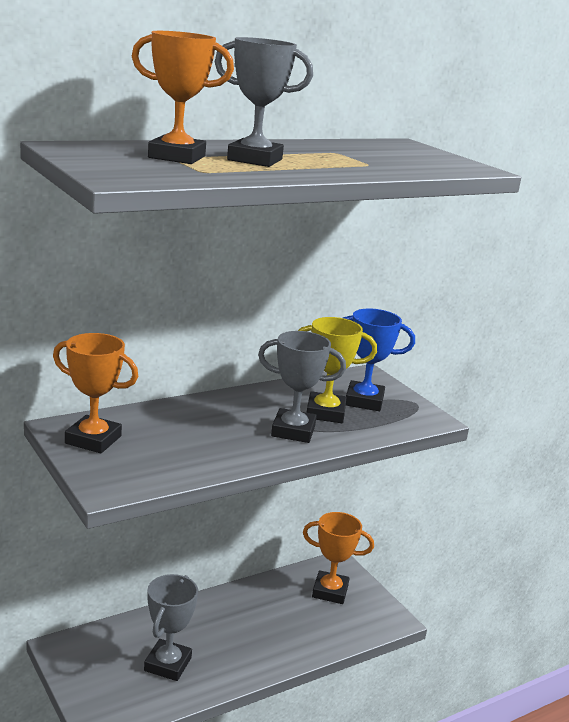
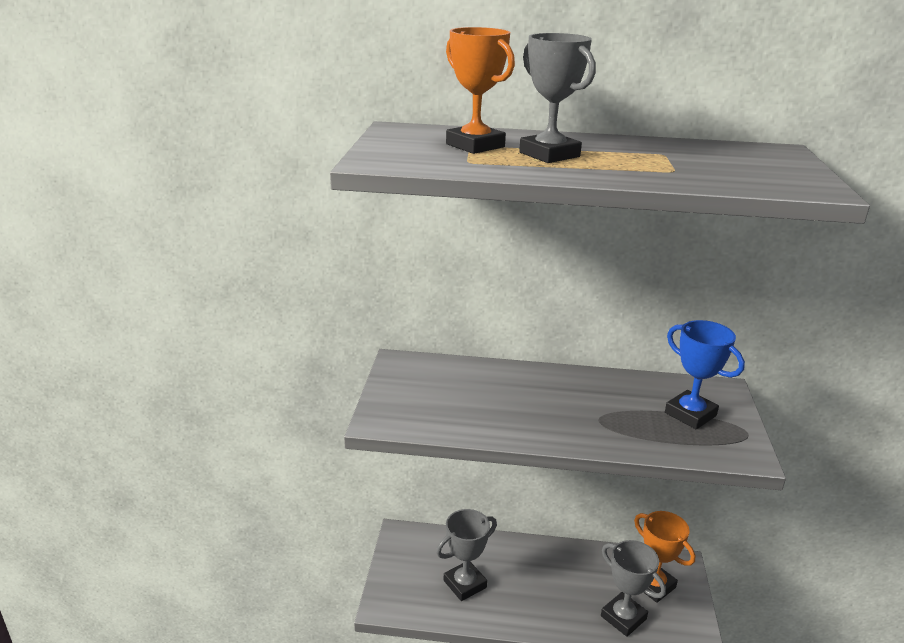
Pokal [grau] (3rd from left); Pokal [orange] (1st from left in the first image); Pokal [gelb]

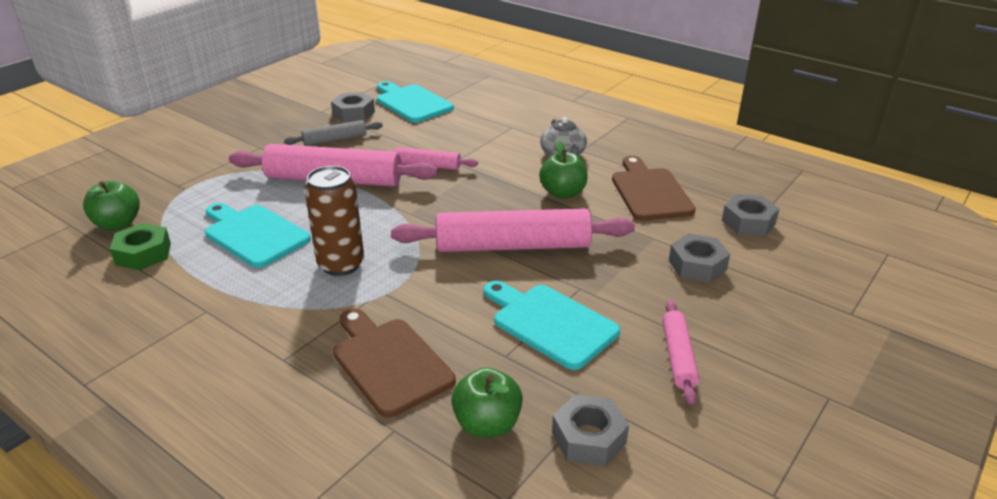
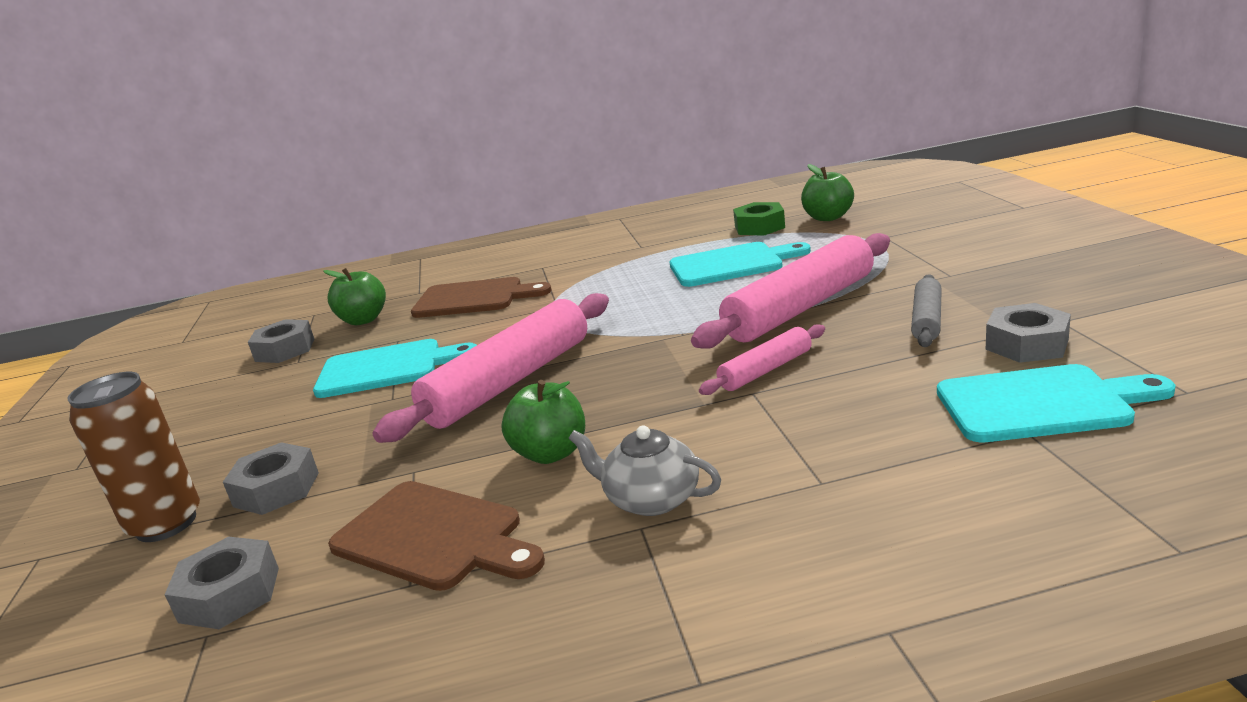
Dose [braun]; Nudelholz [rosa] (4th from left in the first image)

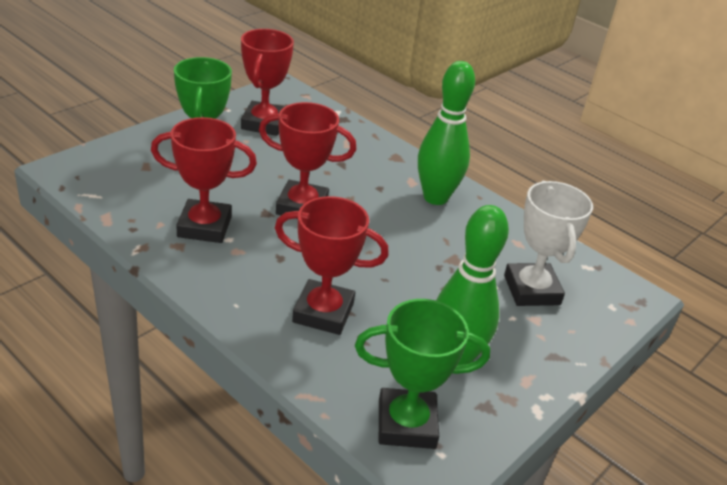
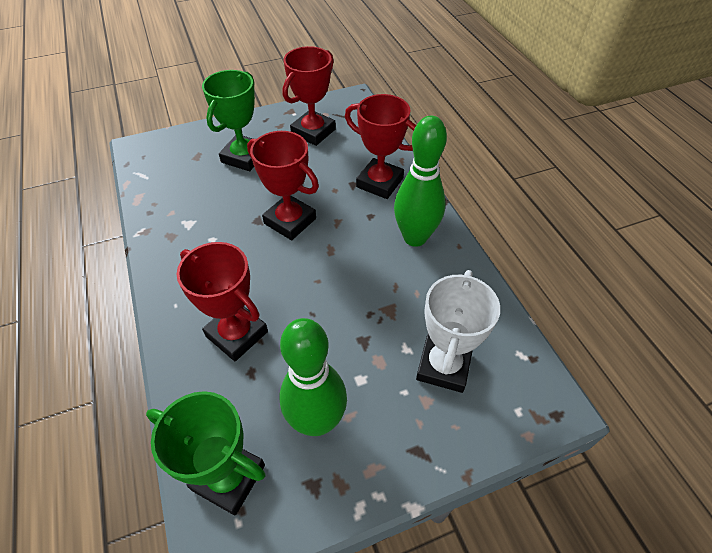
Pokal [rot] (4th from left)

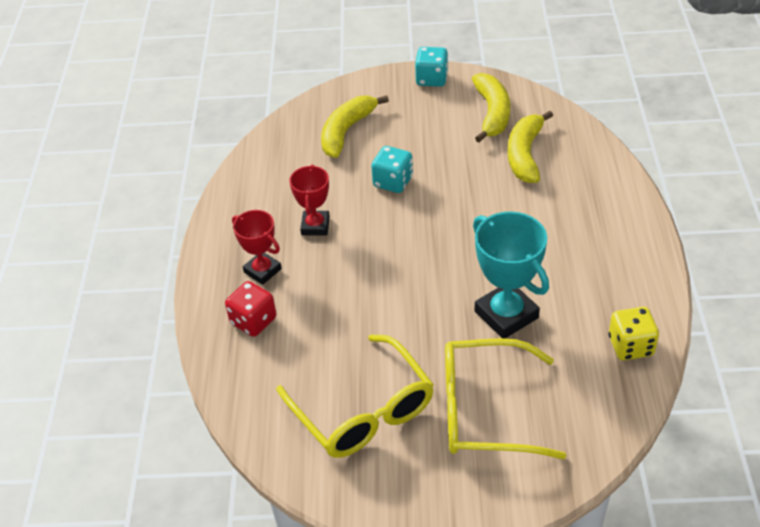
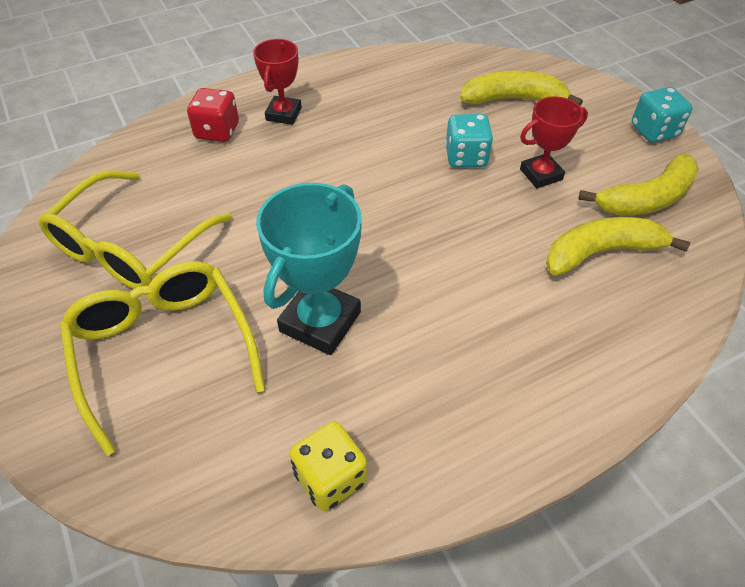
Pokal [rot] (2nd from left)

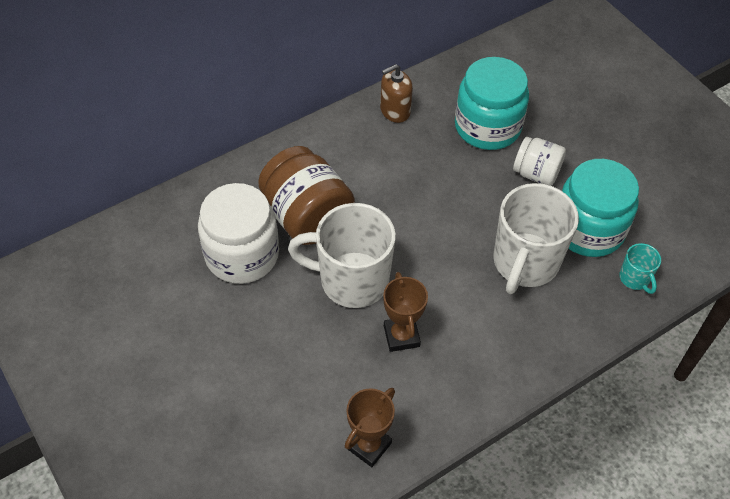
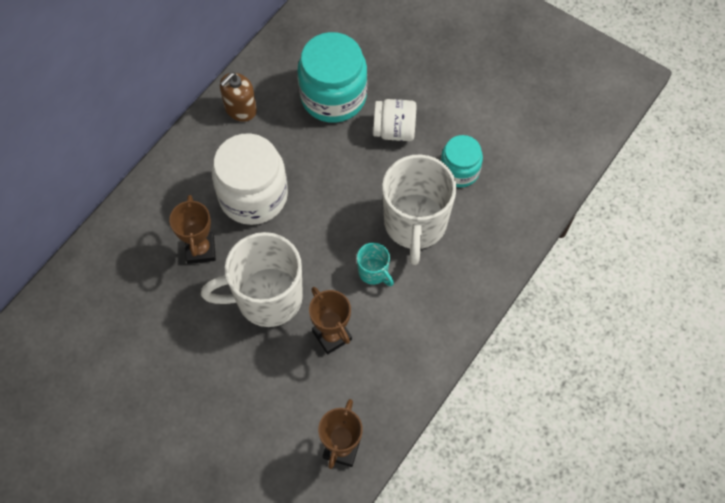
Pokal [braun] (1st from left); Einmachglas [weiß] (1st from left); Tasse [türkis]; Einmachglas [türkis] (2nd from left)

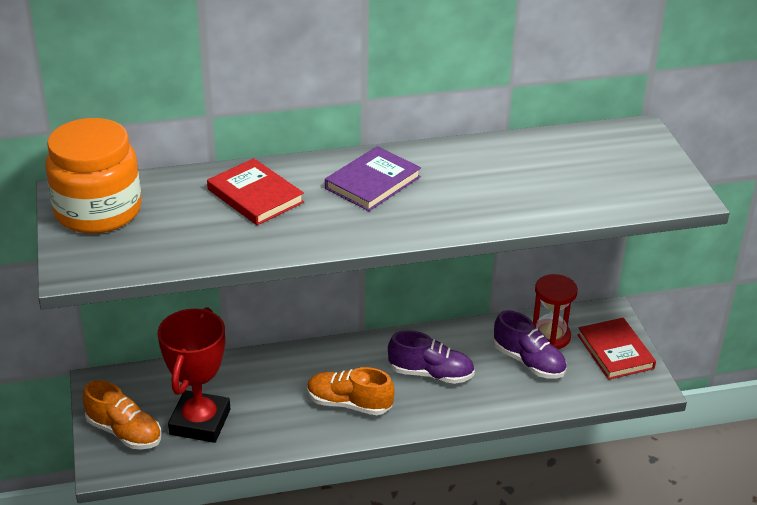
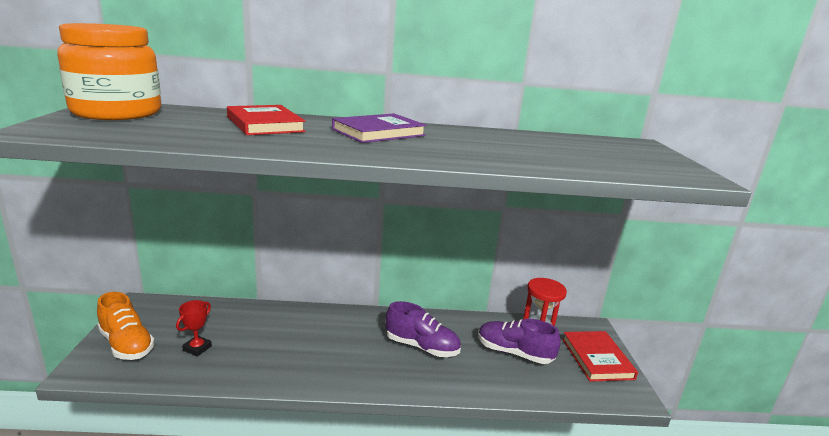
Pokal [rot]; Schuh [lila] (2nd from left); Schuh [orange] (2nd from left in the first image)

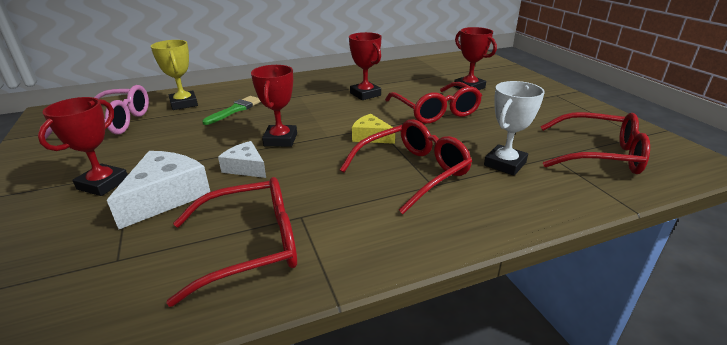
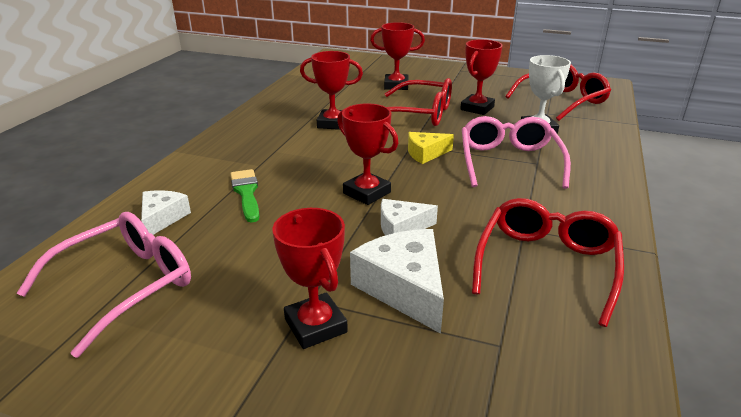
Käse [weiß] (1st from left); Pokal [rot] (5th from left); Brille [rosa] (2nd from left)

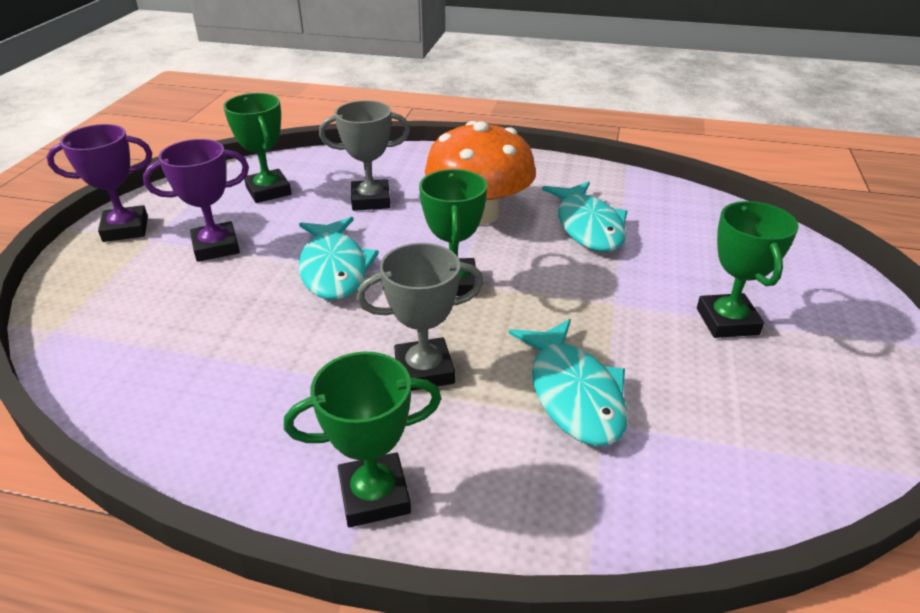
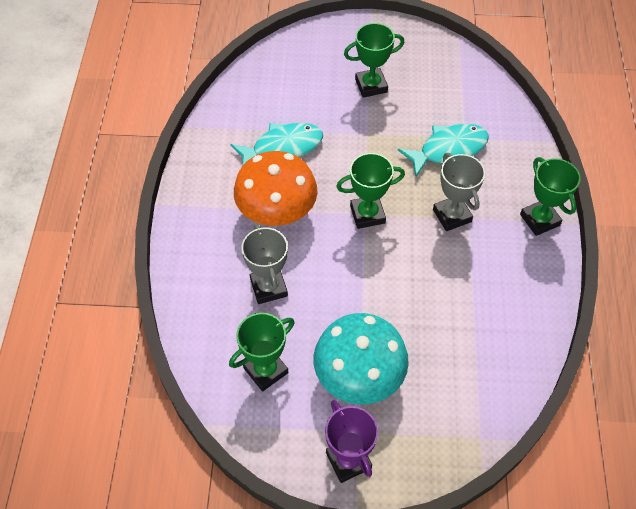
Pilz [türkis]; Fisch [türkis] (1st from left in the first image)

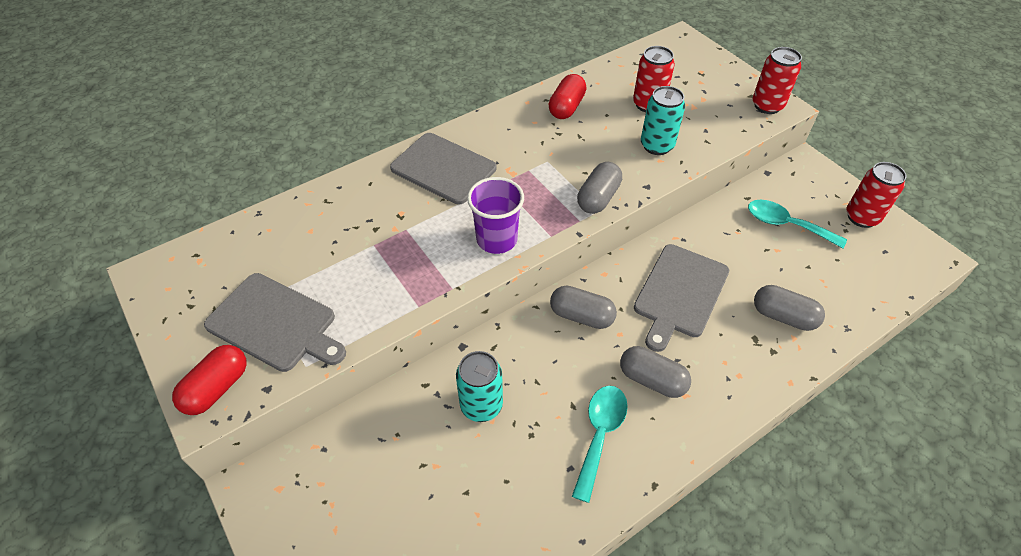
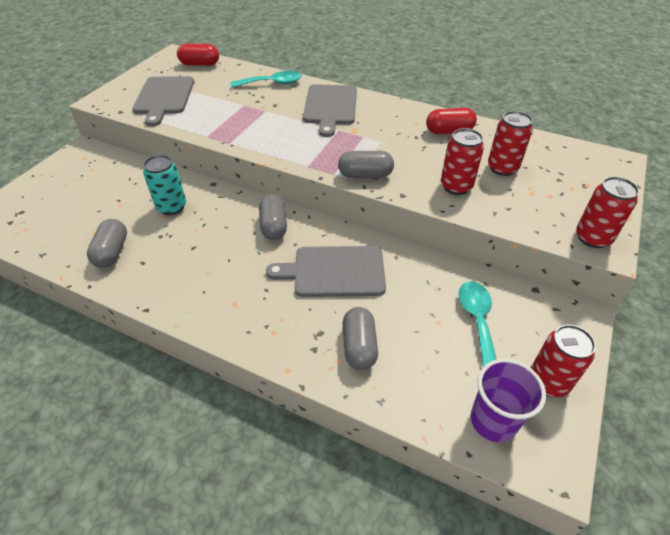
Kapsel [grau] (1st from left); Kapsel [rot] (1st from left); Löffel [türkis] (1st from left); Dose [rot] (1st from left); Becher [lila]

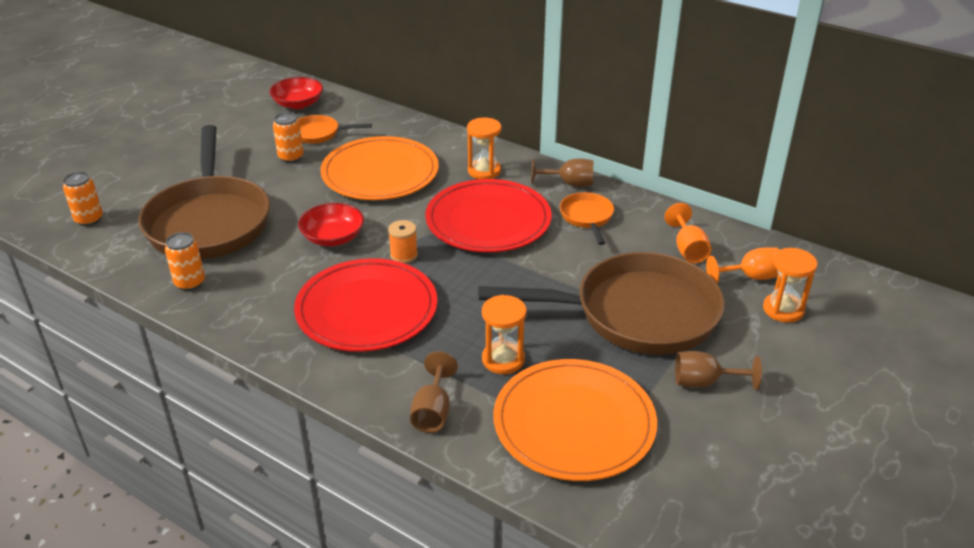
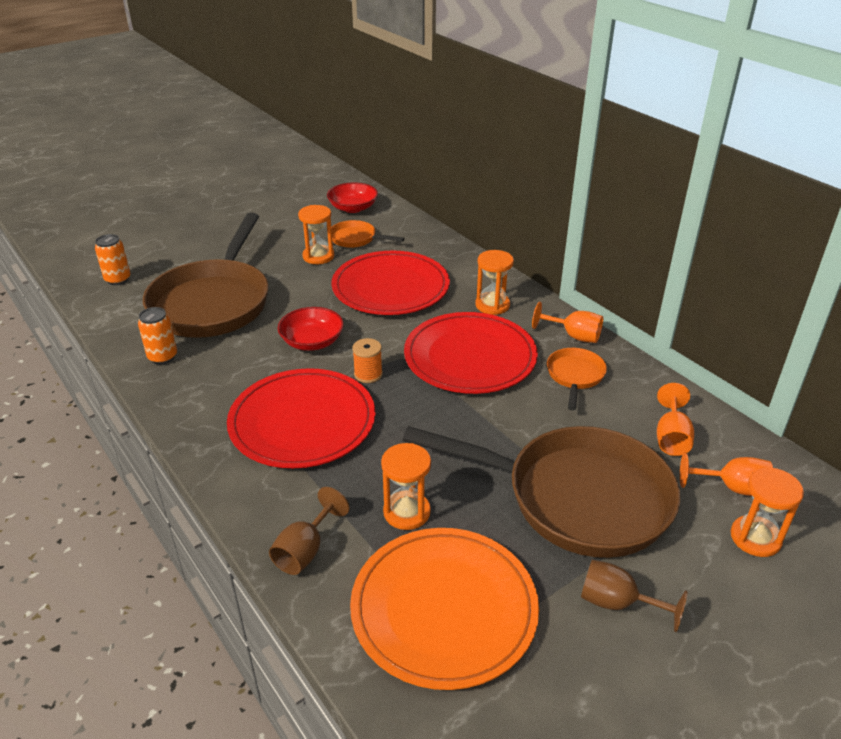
Sanduhr [orange] (1st from left); Teller [rot] (2nd from left); Kelch [orange] (1st from left)

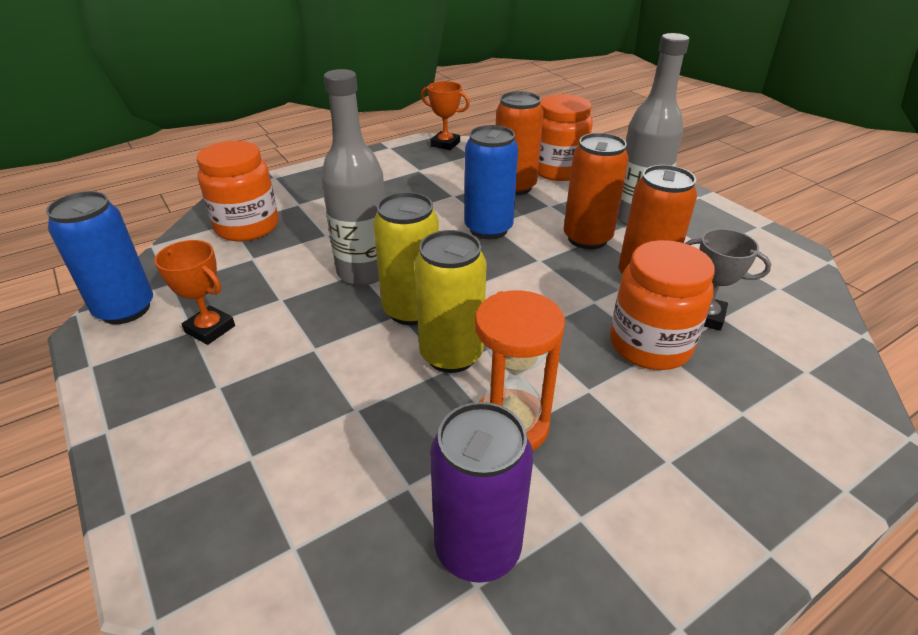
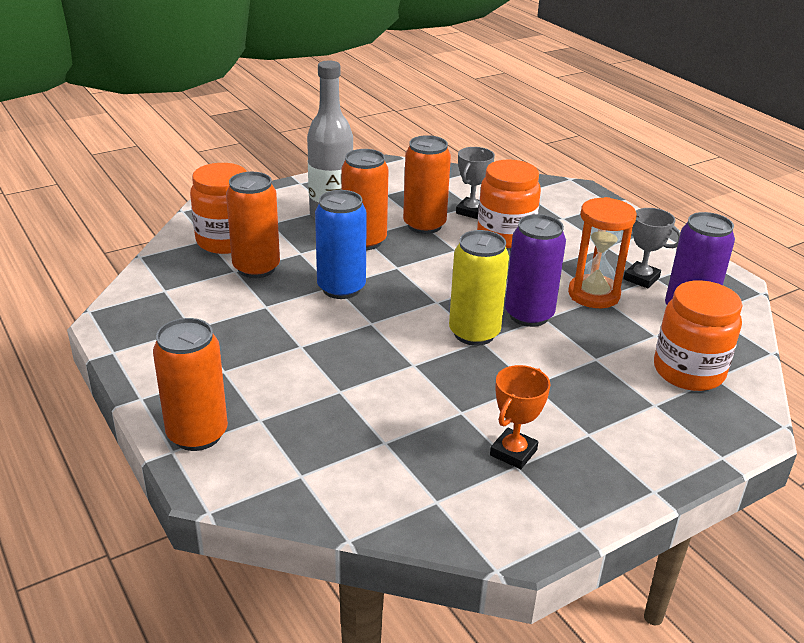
Dose [orange] (1st from left); Dose [lila] (1st from left); Pokal [grau] (2nd from left); Einmachglas [orange] (3rd from left); Dose [blau] (1st from left in the first image); Flasche [grau] (1st from left in the first image); Pokal [orange] (2nd from left in the first image)

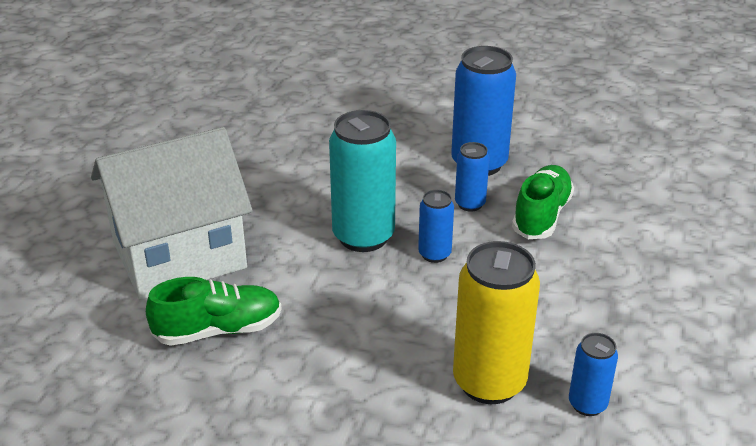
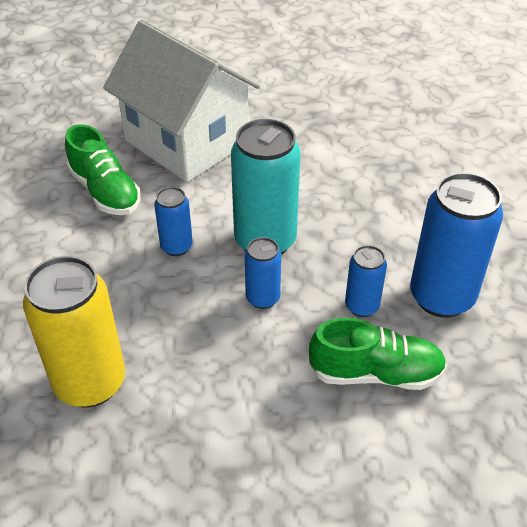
Dose [blau] (1st from left)

